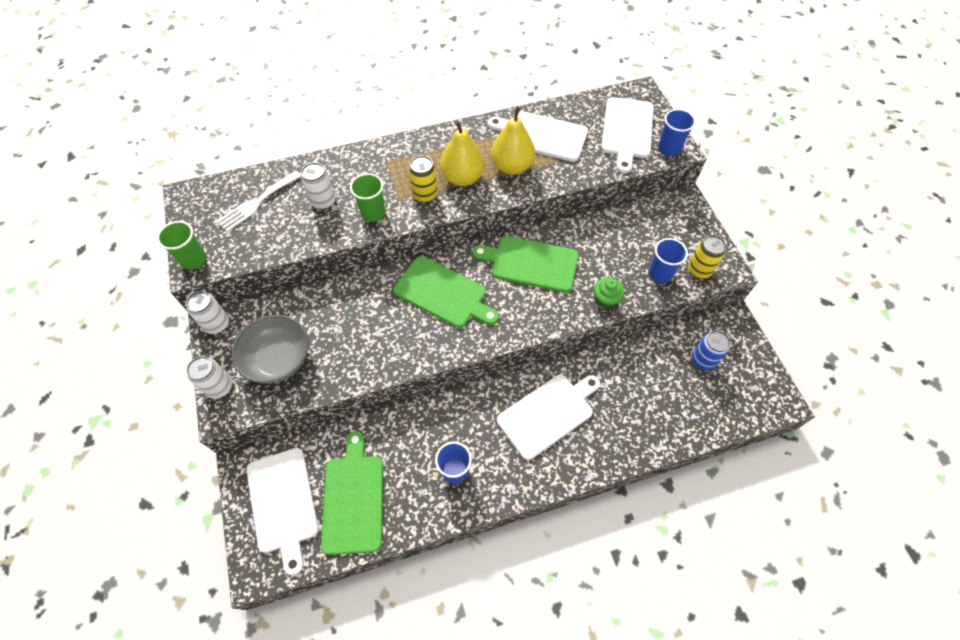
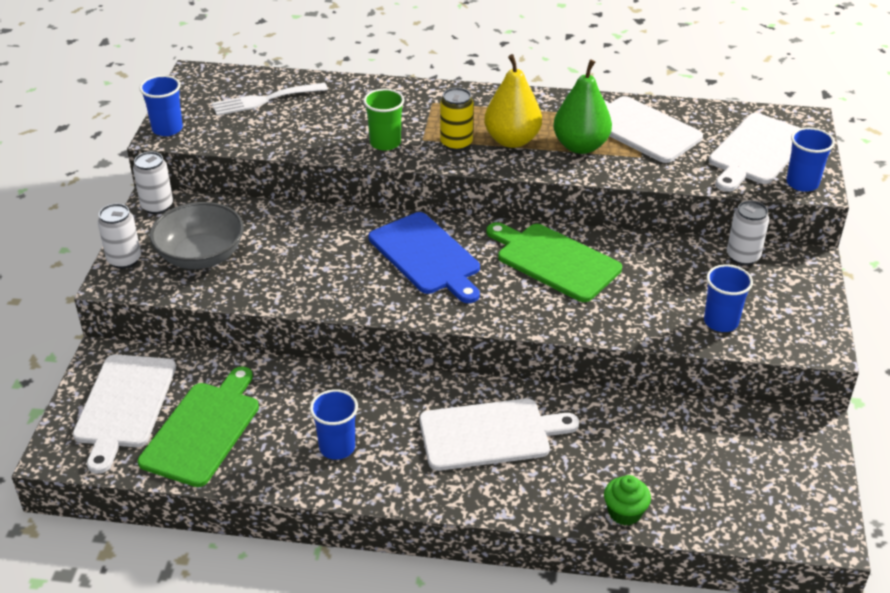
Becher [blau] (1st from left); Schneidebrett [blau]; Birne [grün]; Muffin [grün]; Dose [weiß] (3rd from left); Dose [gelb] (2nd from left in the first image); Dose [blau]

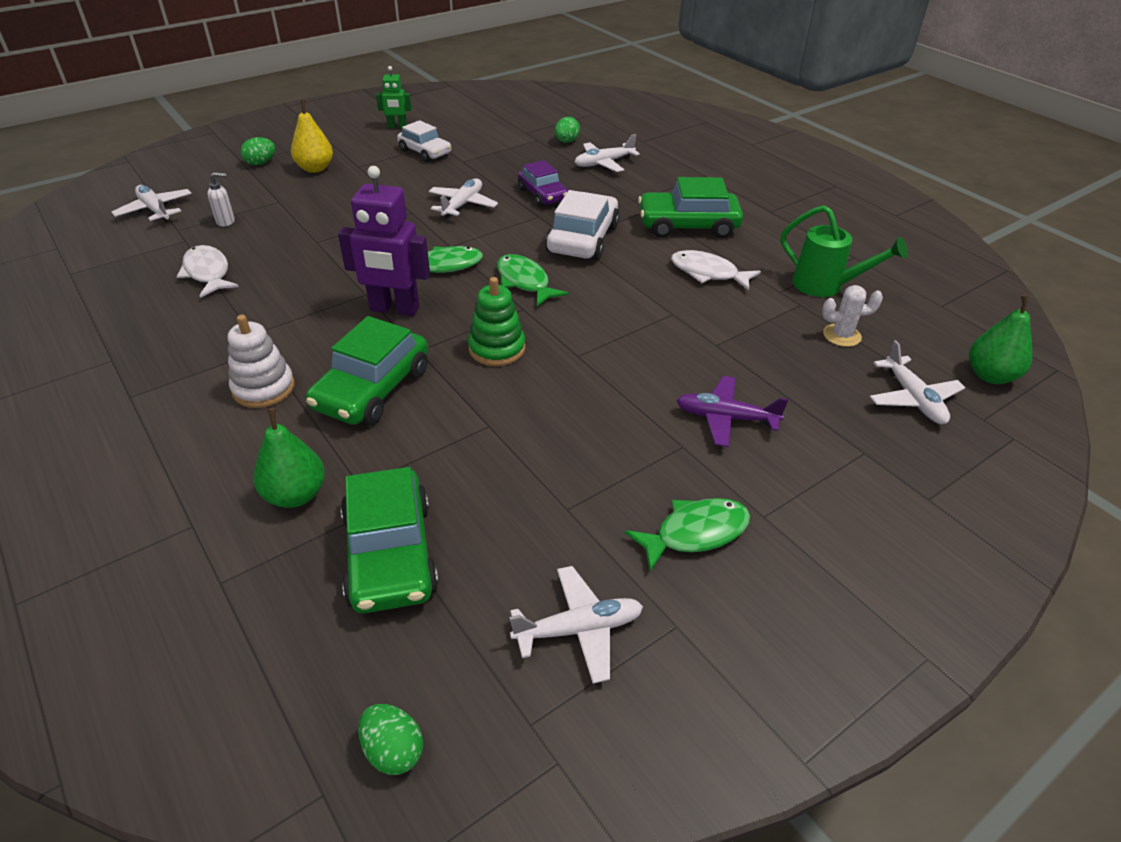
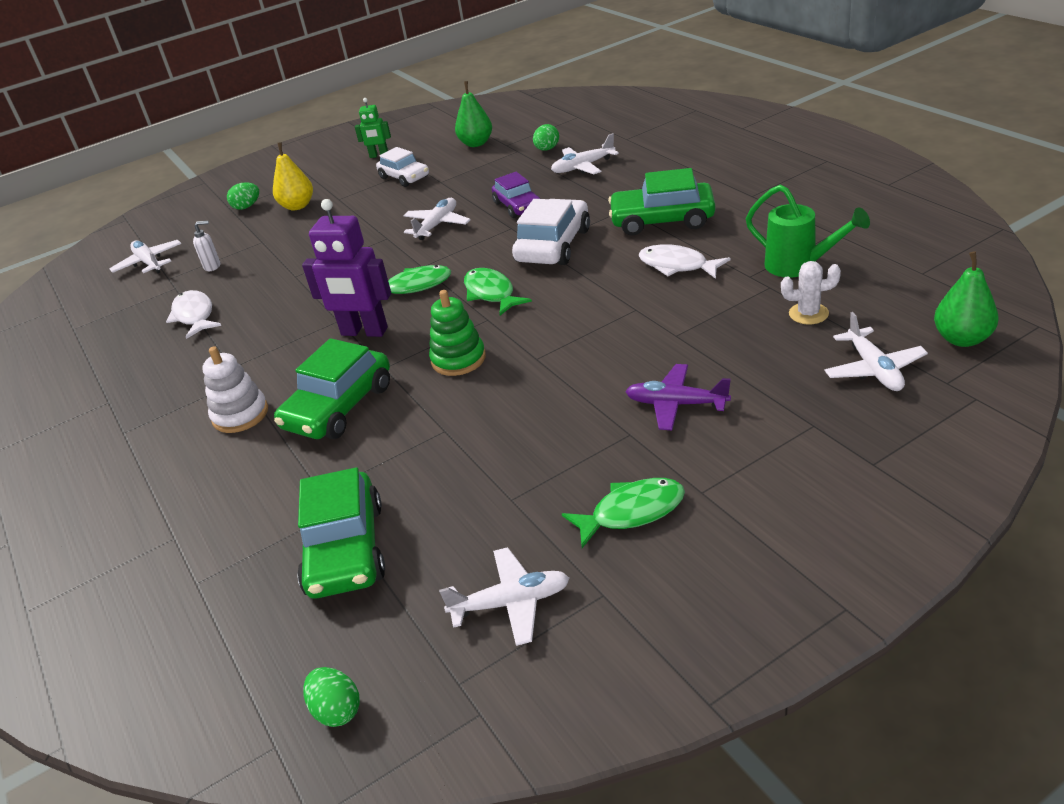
Birne [grün] (1st from left)

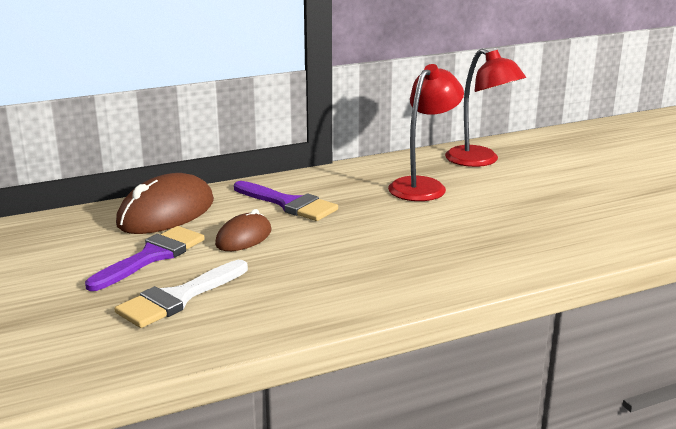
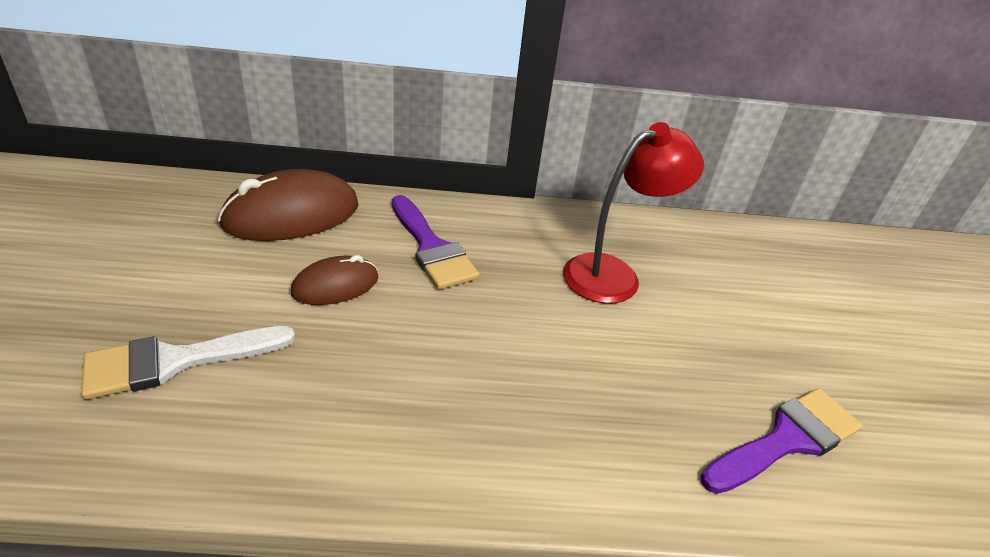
Pinsel [lila] (2nd from left); Lampe [rot] (2nd from left in the first image)

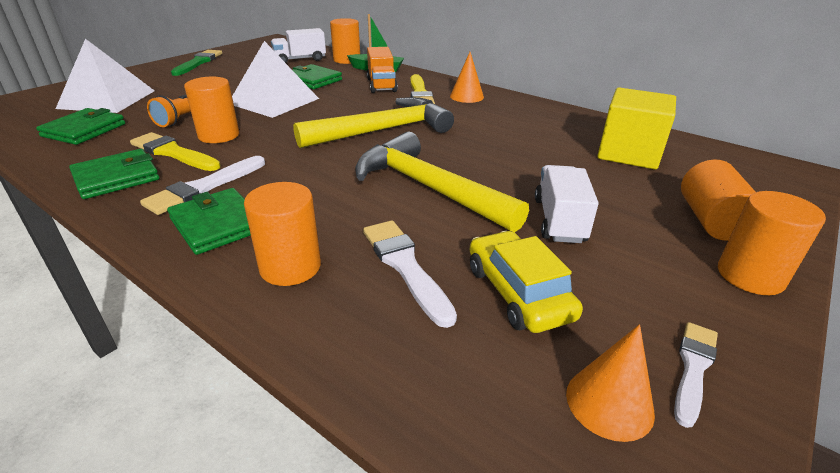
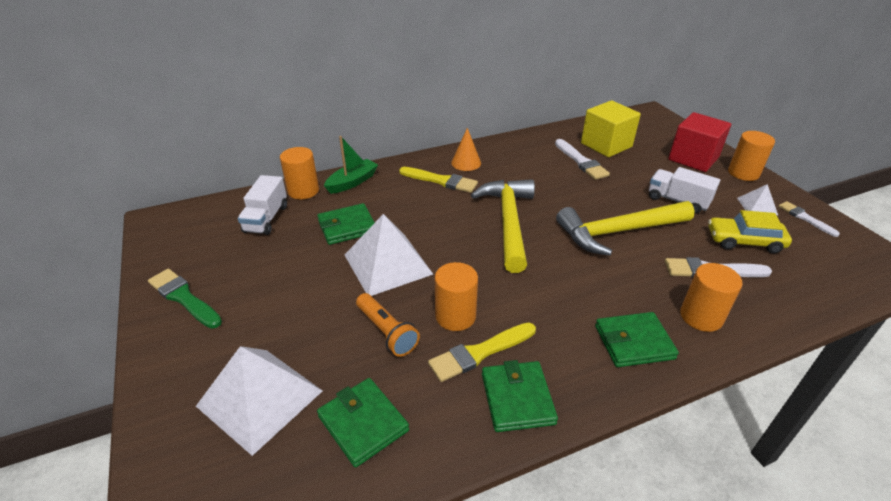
Pinsel [weiß] (1st from left); Kubus [rot]; Pyramide [weiß] (3rd from left); Lastwagen [orange]; Kegel [orange] (2nd from left in the first image)

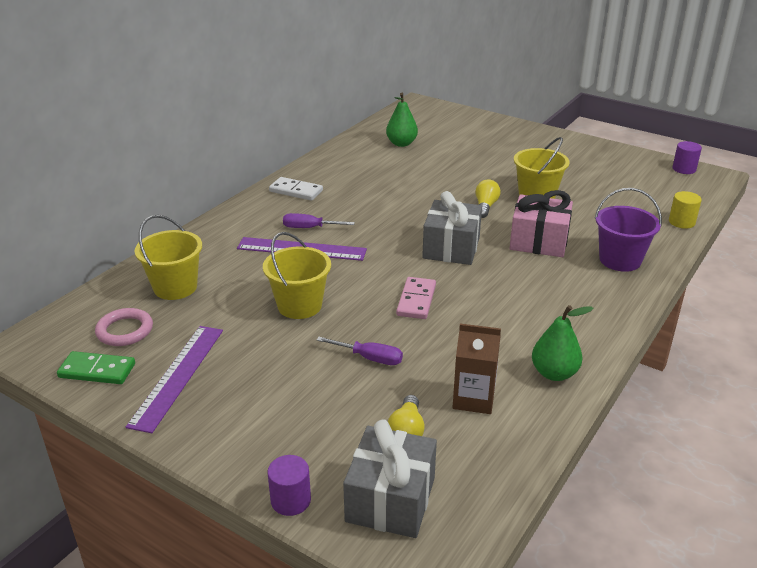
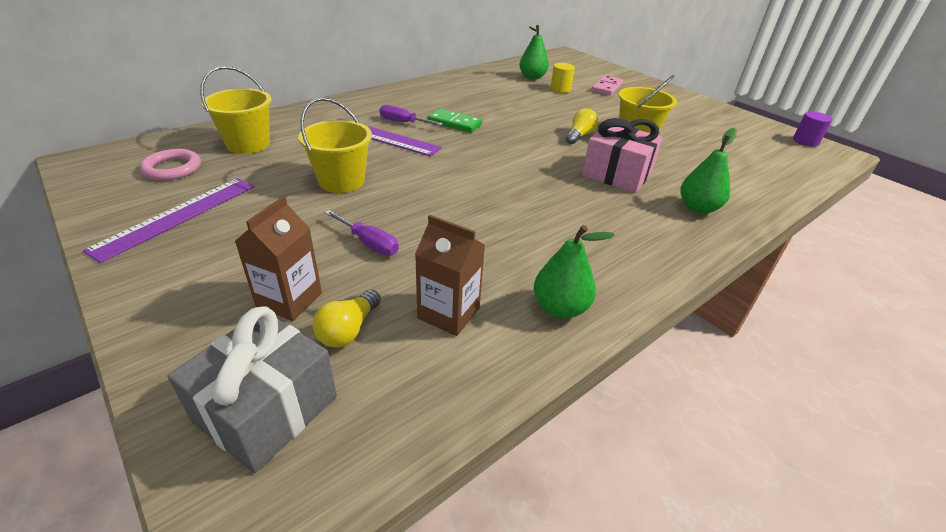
Getränkekarton [braun] (1st from left); Dominostein [grün]; Vollzylinder [gelb]; Dominostein [rosa]; Birne [grün] (3rd from left); Vollzylinder [lila] (1st from left in the first image); Dominostein [weiß]; Geschenk [grau] (2nd from left in the first image)

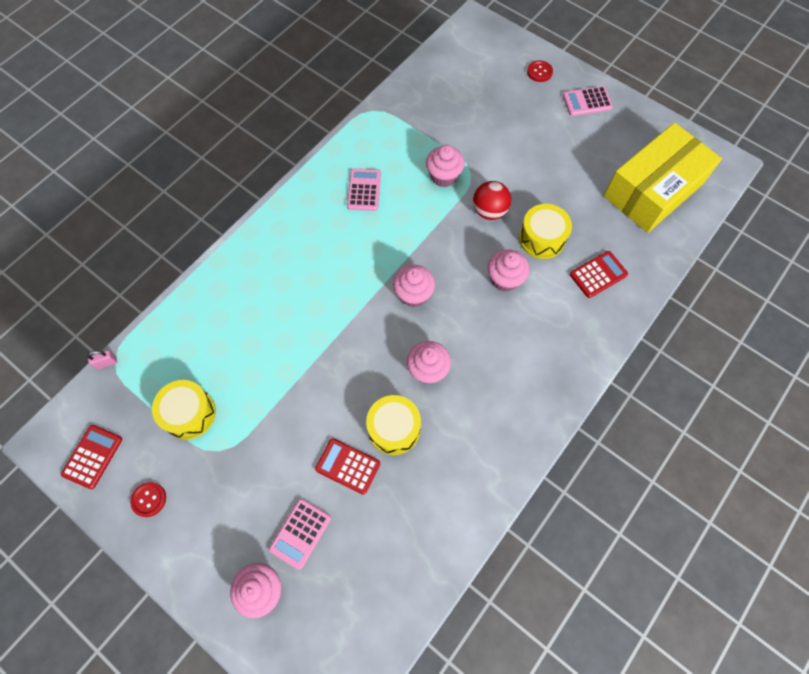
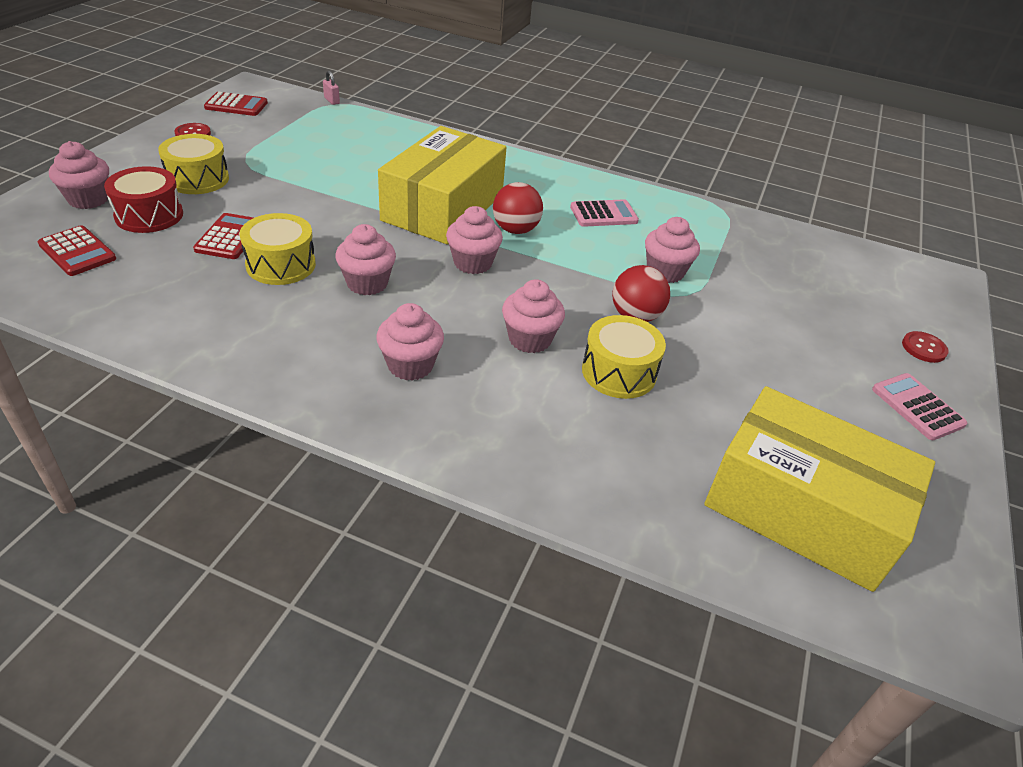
Taschenrechner [rot] (1st from left); Trommel [rot]; Trommel [gelb] (1st from left); Muffin [rosa] (3rd from left); Schachtel [gelb] (1st from left); Ball [rot] (1st from left)

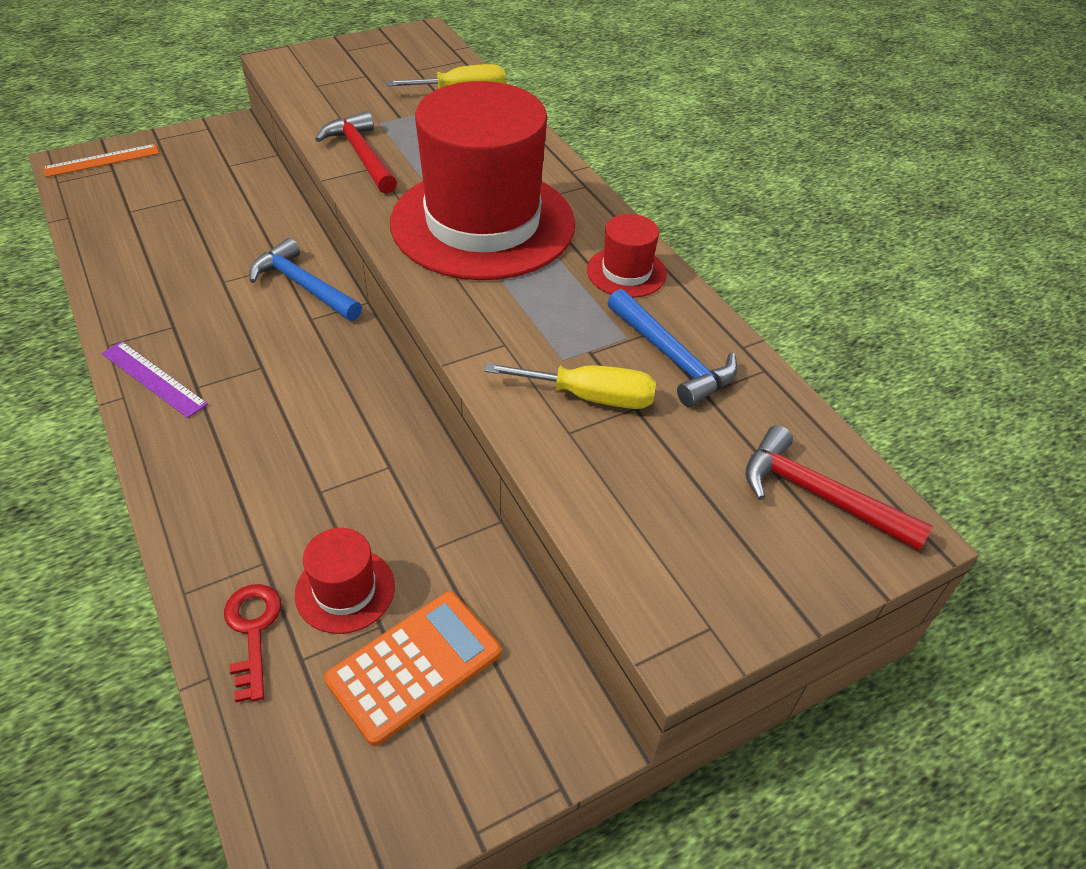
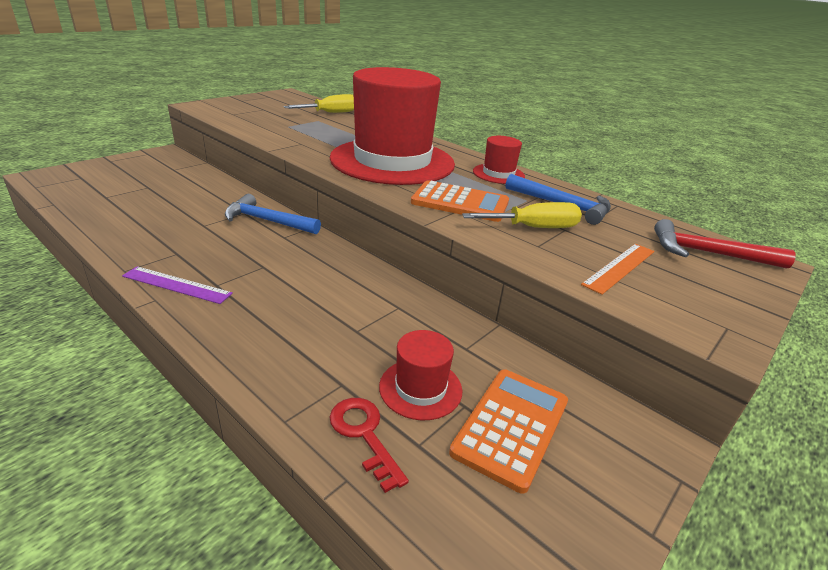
Taschenrechner [orange] (1st from left); Lineal [orange]; Hammer [rot] (1st from left in the first image)

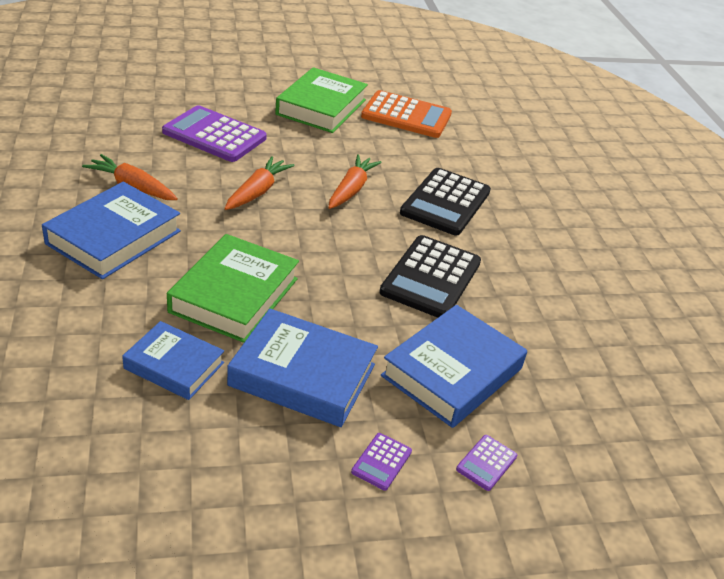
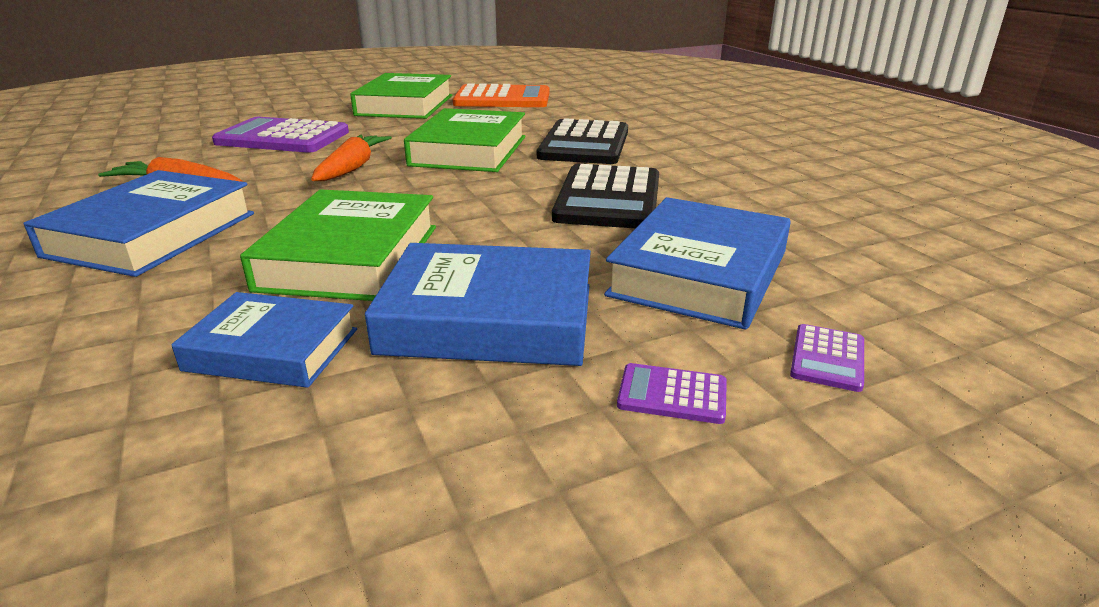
Buch [grün] (3rd from left); Taschenrechner [lila] (2nd from left)

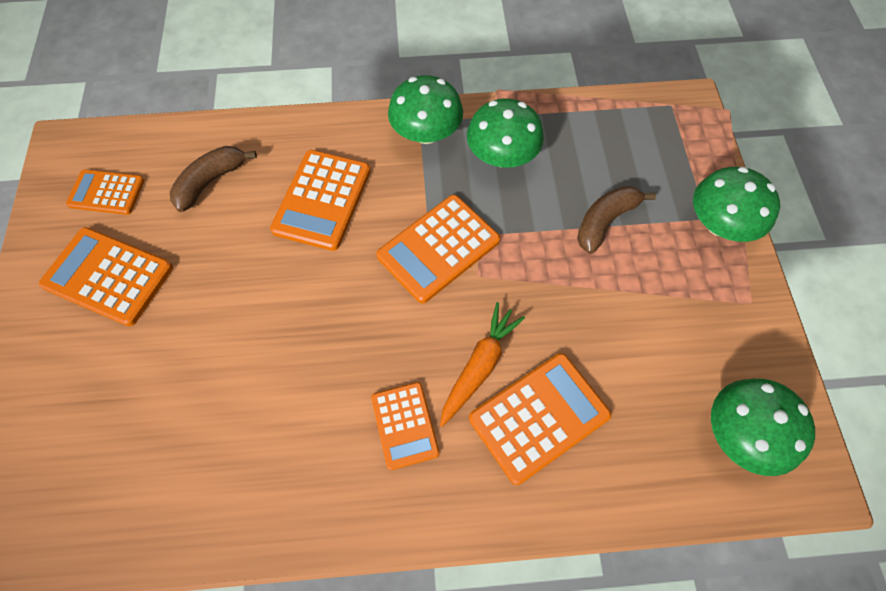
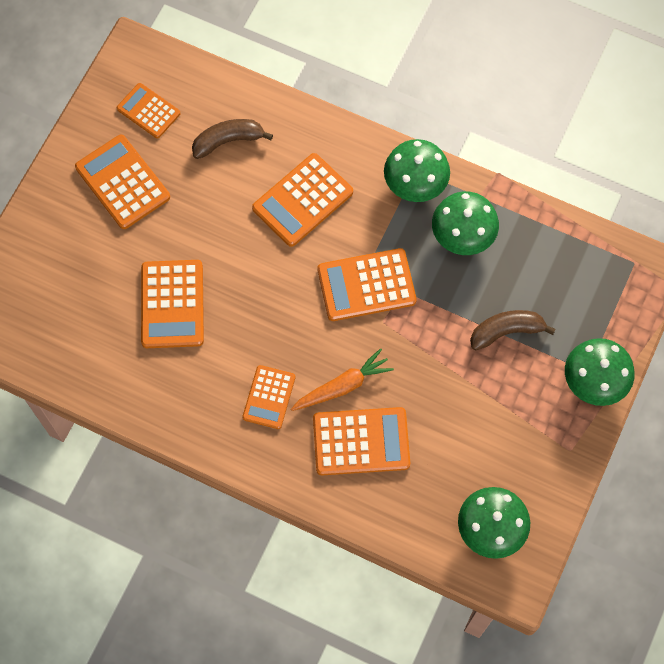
Taschenrechner [orange] (3rd from left)

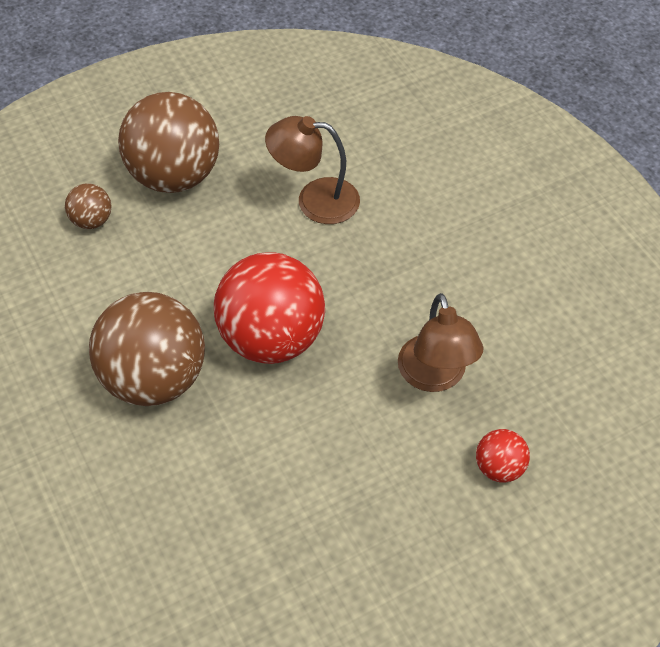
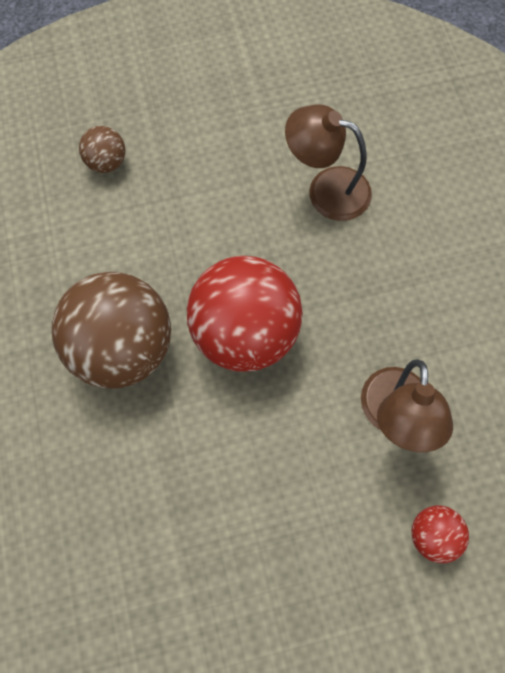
Ball [braun] (3rd from left in the first image)

